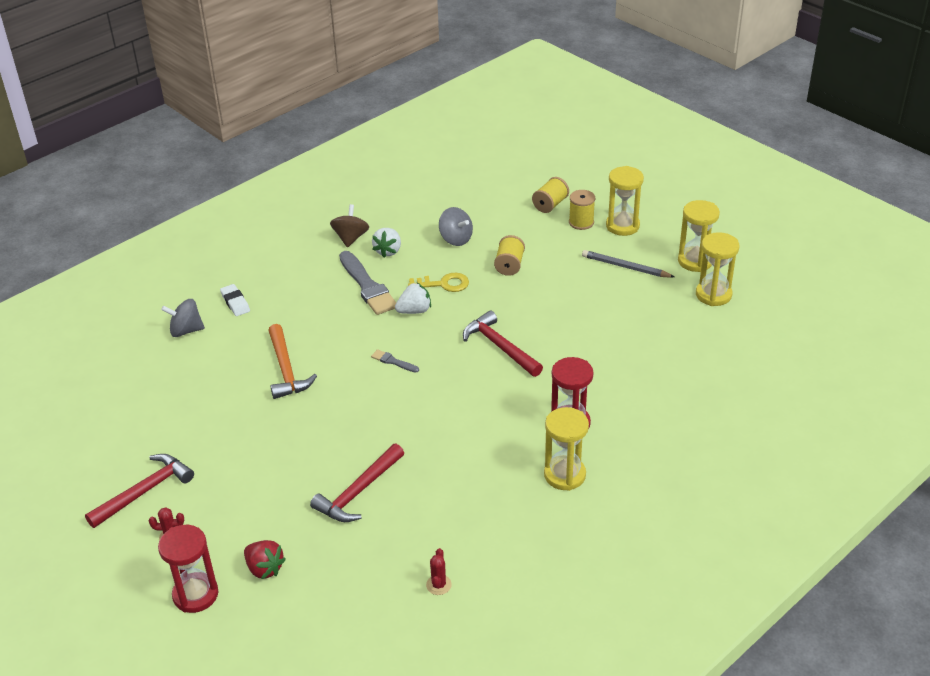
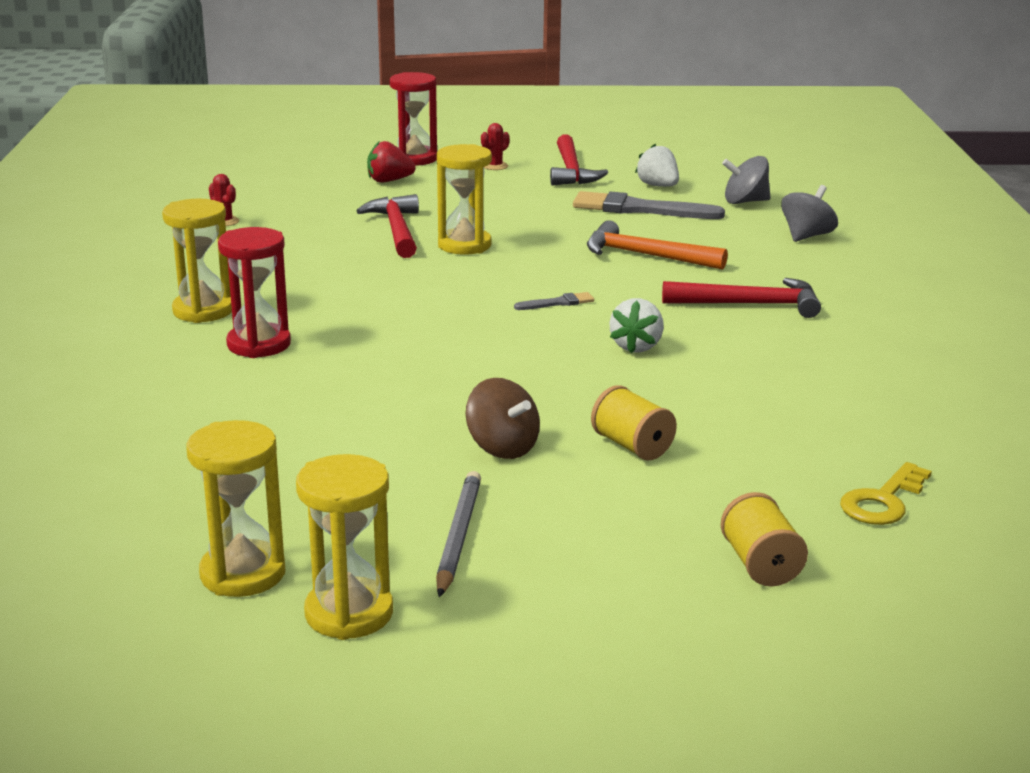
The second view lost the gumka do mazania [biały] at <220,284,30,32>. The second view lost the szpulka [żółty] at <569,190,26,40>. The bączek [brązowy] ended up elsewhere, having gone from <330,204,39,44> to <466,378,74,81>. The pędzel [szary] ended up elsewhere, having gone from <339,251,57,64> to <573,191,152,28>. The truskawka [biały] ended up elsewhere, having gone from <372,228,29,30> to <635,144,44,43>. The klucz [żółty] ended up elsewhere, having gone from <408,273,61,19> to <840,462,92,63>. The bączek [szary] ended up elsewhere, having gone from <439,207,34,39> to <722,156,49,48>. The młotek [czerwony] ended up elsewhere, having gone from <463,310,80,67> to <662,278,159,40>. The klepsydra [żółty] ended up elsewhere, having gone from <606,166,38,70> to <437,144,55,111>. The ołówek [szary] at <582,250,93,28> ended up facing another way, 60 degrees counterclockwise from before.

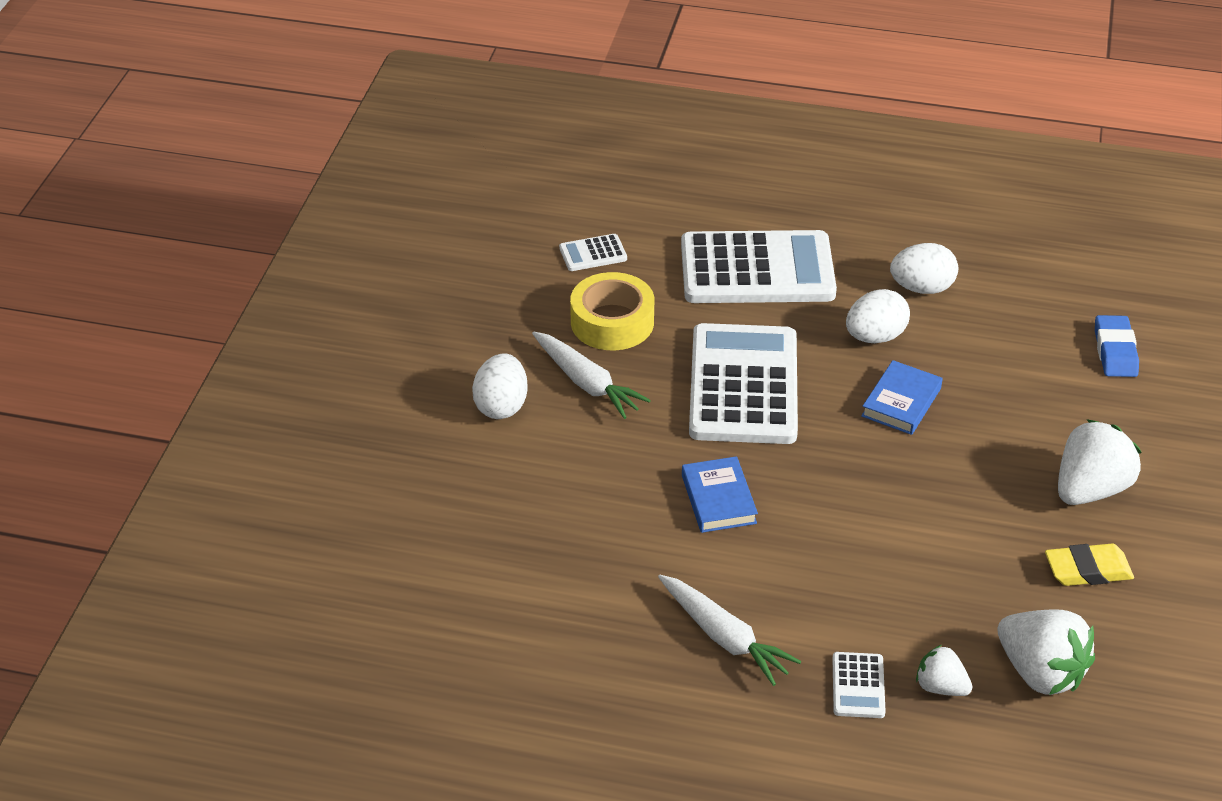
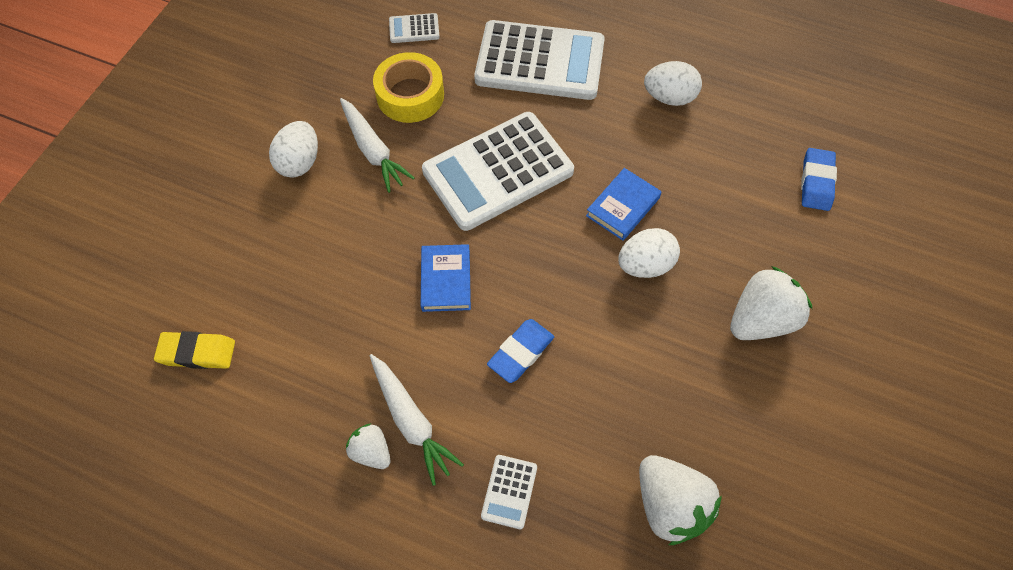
The second view gained the gumka do mazania [niebieski] at <487,319,67,64>. The jajko [biały] ended up elsewhere, having gone from <846,289,64,54> to <618,228,62,50>. The truskawka [biały] ended up elsewhere, having gone from <916,645,56,51> to <346,424,44,45>. The gumka do mazania [żółty] ended up elsewhere, having gone from <1045,543,89,43> to <154,331,81,38>. The kalkulator [biały] at <689,323,109,121> ended up facing another way, 135 degrees counterclockwise from before.

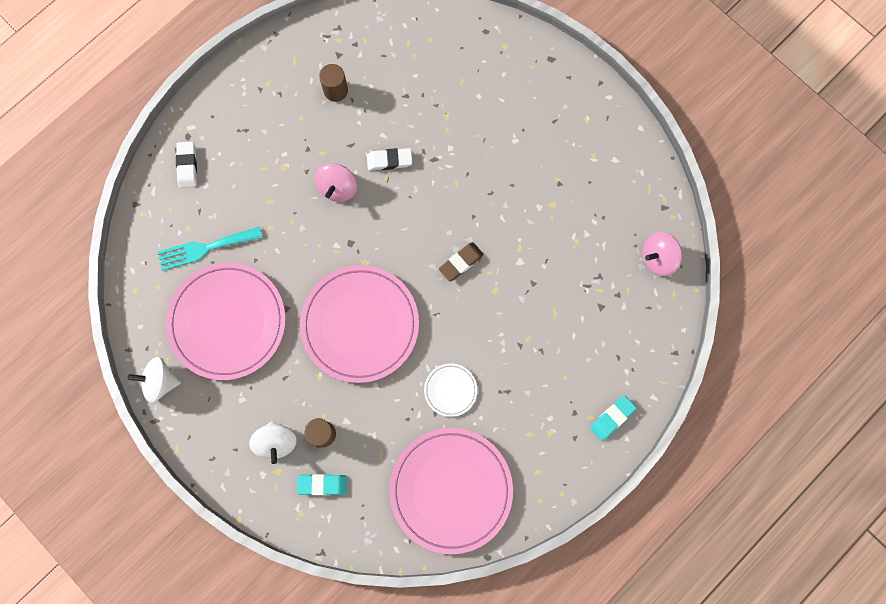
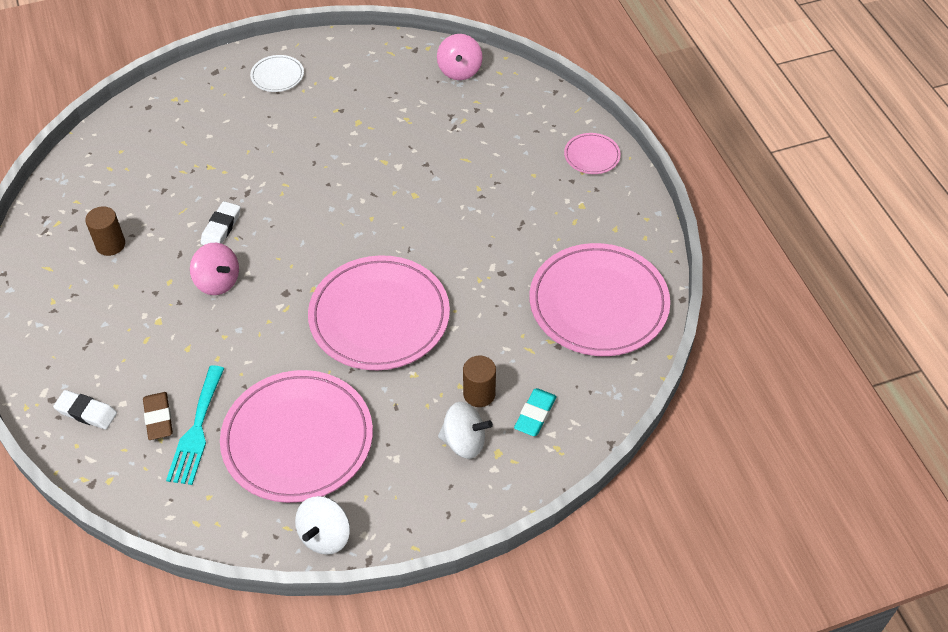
The talerz [biały] ended up elsewhere, having gone from <424,363,53,54> to <250,55,54,37>. The gumka do mazania [brązowy] ended up elsewhere, having gone from <439,242,45,40> to <143,392,30,48>. Where the gumka do mazania [turkusowy] stood at <590,395,47,46>, the talerz [różowy] came to stand at <564,133,57,41>.

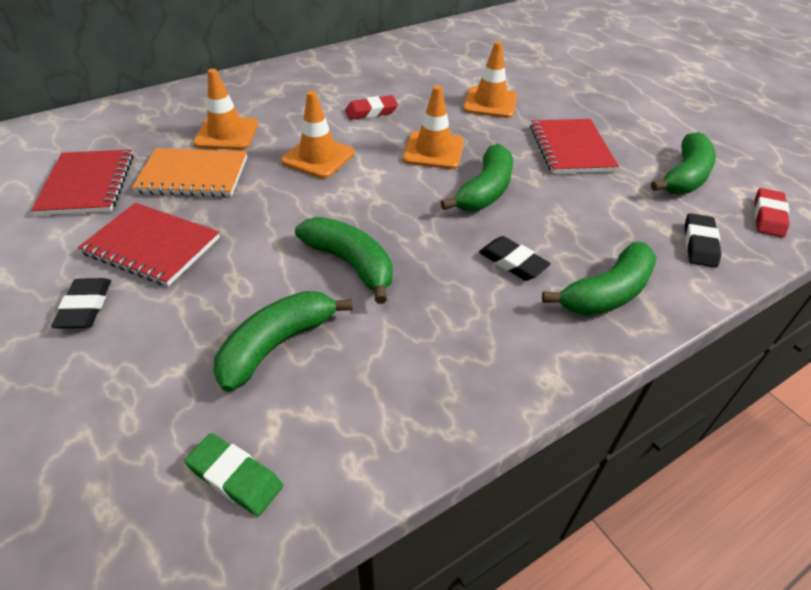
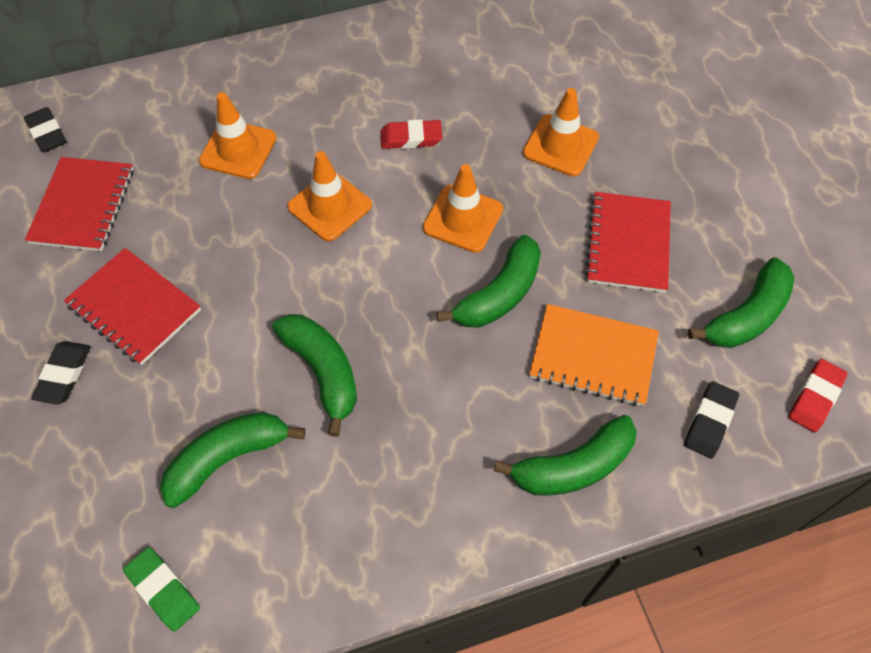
The zeszyt [pomarańczowy] ended up elsewhere, having gone from <132,148,115,49> to <529,304,130,102>. The gumka do mazania [czarny] ended up elsewhere, having gone from <479,236,72,45> to <24,107,43,45>.

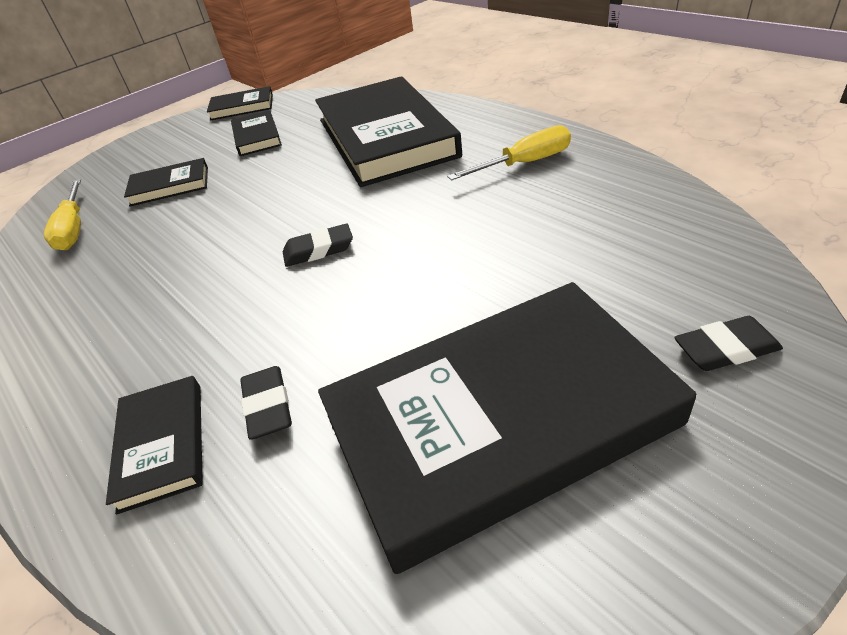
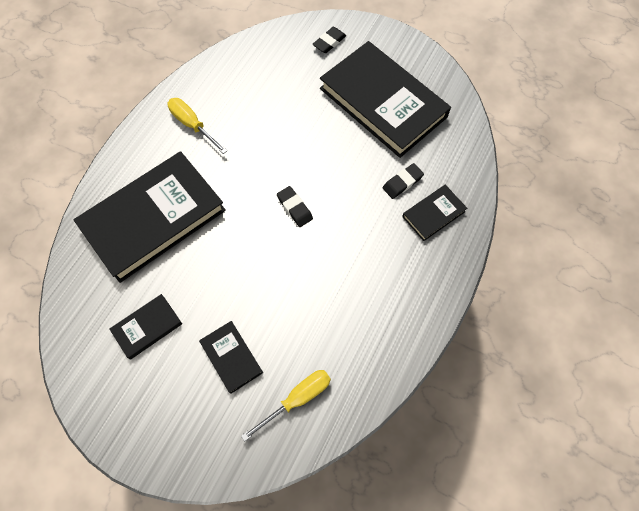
The second view lost the książka [czarny] at <207,86,66,35>. The gumka do mazania [czarny] at <674,316,109,55> ended up facing another way, 75 degrees clockwise from before.

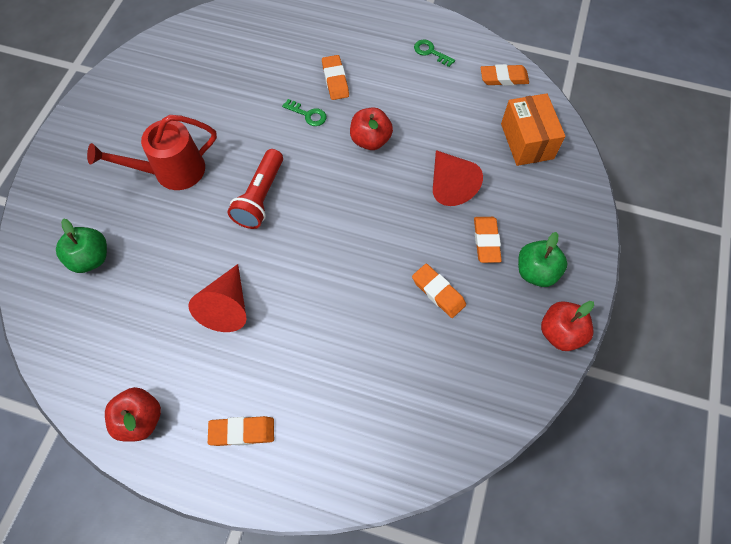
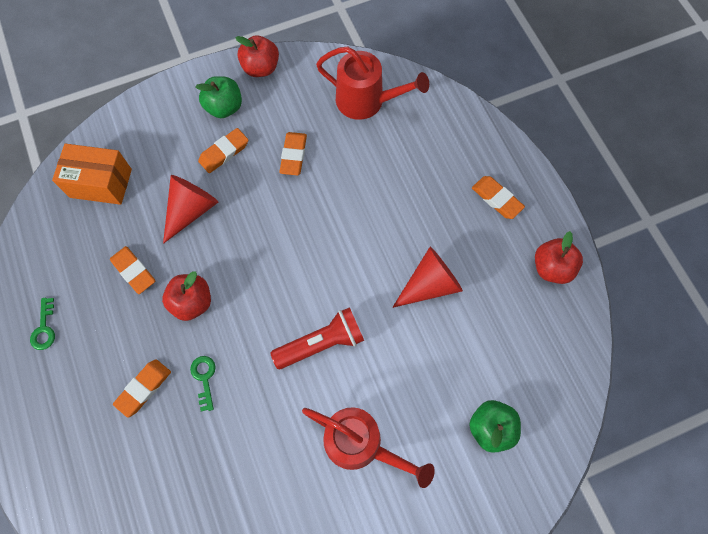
The second view gained the konewka [czerwony] at <316,46,113,74>. The gumka do mazania [pomarańczowy] ended up elsewhere, having gone from <481,64,48,22> to <110,246,45,48>. The pudełko [pomarańczowy] at <501,93,65,73> ended up facing another way, 60 degrees clockwise from before.

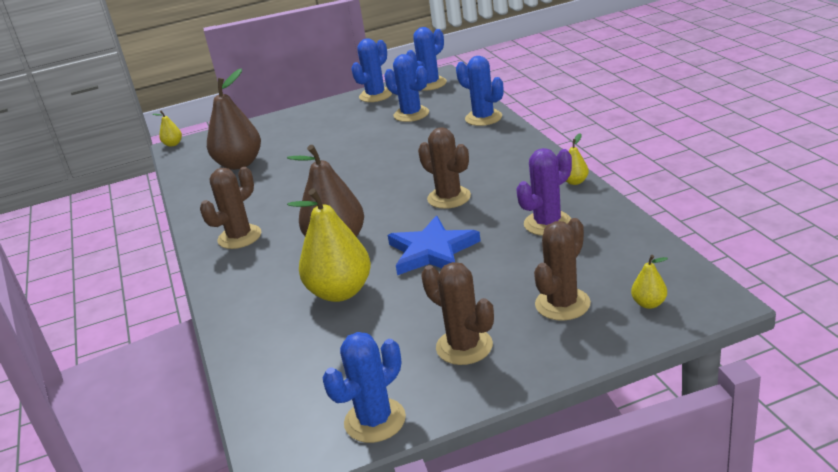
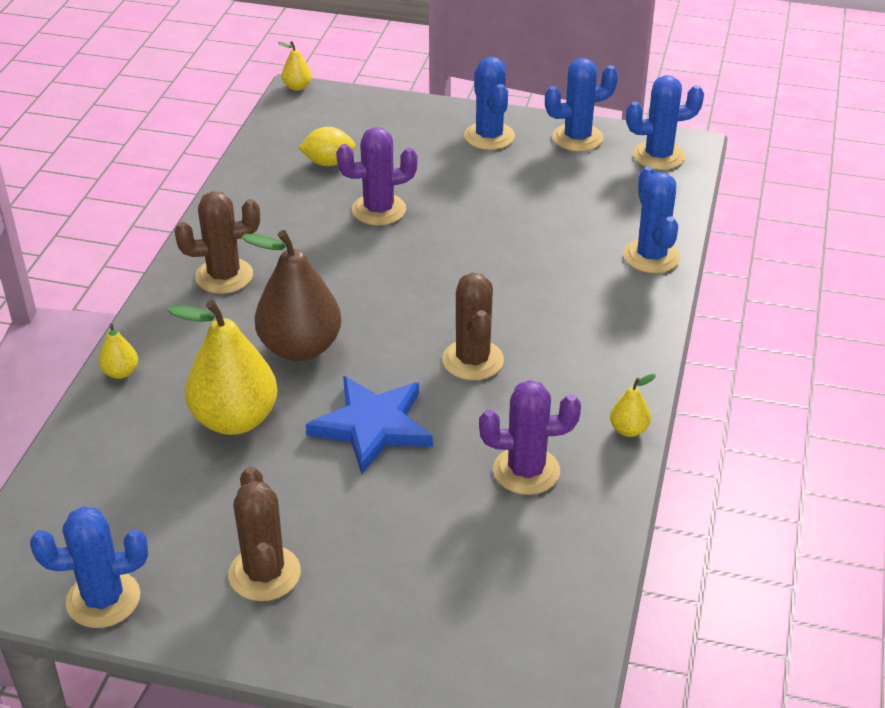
The second view lost the kaktus [brązowy] at <534,218,57,103>. The second view gained the kaktus [fioletowy] at <336,127,82,99>. The kaktus [niebieski] ended up elsewhere, having gone from <384,54,45,68> to <464,57,51,93>. The gruszka [żółty] ended up elsewhere, having gone from <631,255,37,54> to <99,324,39,55>. Where the gruszka [brązowy] stood at <207,68,54,102>, the cytryna [żółty] came to stand at <299,127,56,39>.

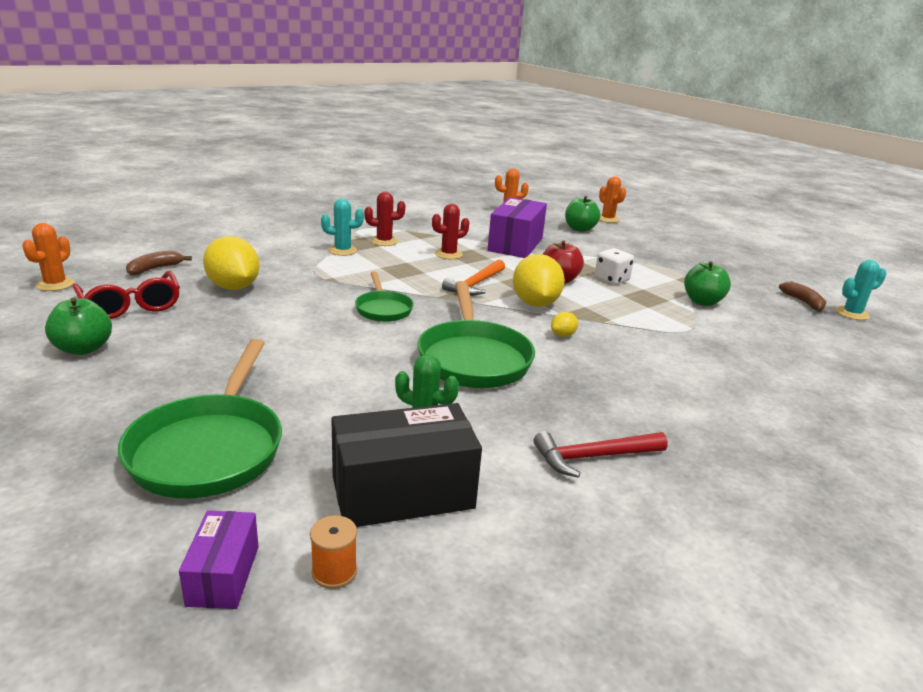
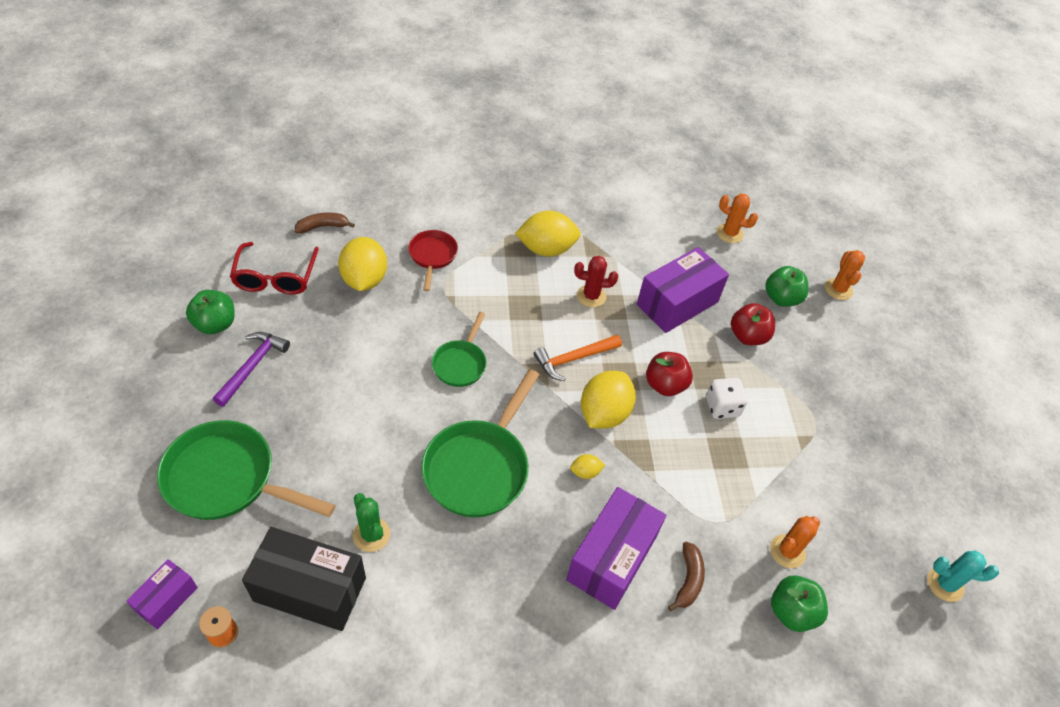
The second view lost the kaktus [turkusowy] at <321,199,43,57>. The second view lost the młotek [czerwony] at <534,431,134,47>. The second view gained the młotek [fioletowy] at <213,332,77,75>. The second view gained the patelnia [czerwony] at <408,230,50,61>. The second view gained the pudełko [fioletowy] at <566,487,100,123>. The second view gained the jabłko [czerwony] at <731,303,44,42>. The kaktus [pomarańczowy] ended up elsewhere, having gone from <22,223,53,68> to <770,516,50,52>. The jabłko [zielony] ended up elsewhere, having gone from <684,261,47,45> to <771,576,57,56>. The banan [brązowy] ended up elsewhere, having gone from <779,282,47,30> to <668,542,37,69>. Where the kaktus [czerwony] stood at <365,192,40,54>, the cytryna [żółty] came to stand at <515,211,66,46>. The patelnia [zielony] at <118,339,164,159> ended up facing another way, 75 degrees clockwise from before.

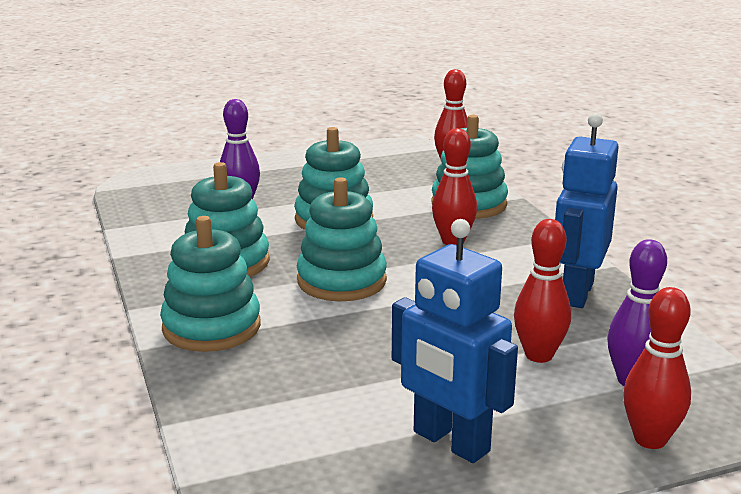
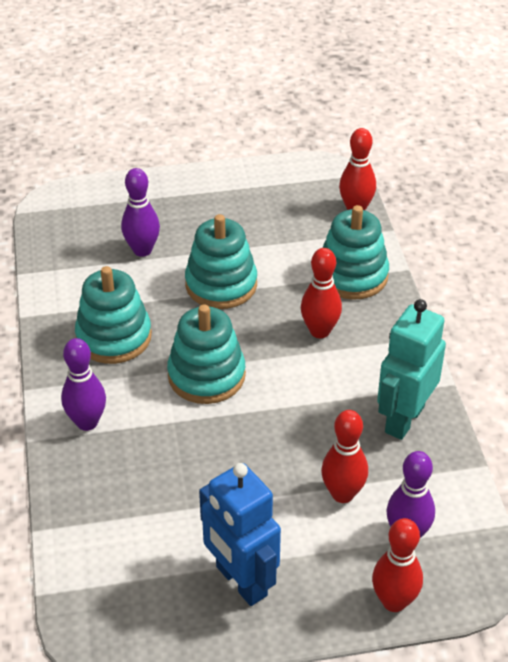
Where the zabawka nakładanka [turkusowy] stood at <160,216,101,136>, the kręgiel [fioletowy] came to stand at <61,338,45,93>. What was the robot [niebieski] at <555,113,64,195> turned into the robot [turkusowy] at <377,299,69,141>.

